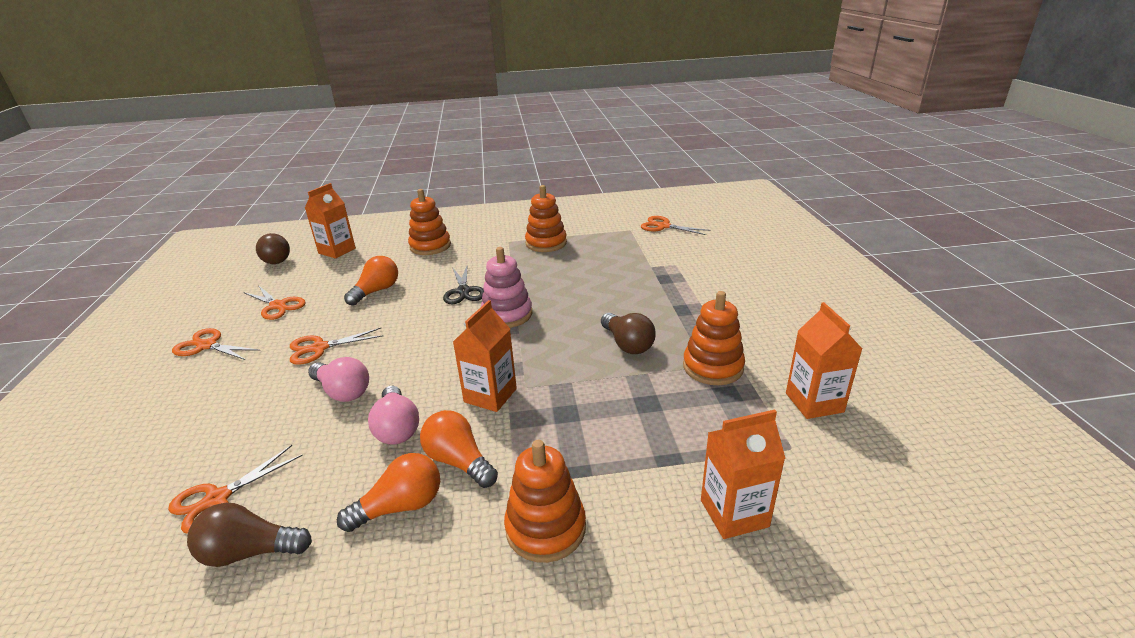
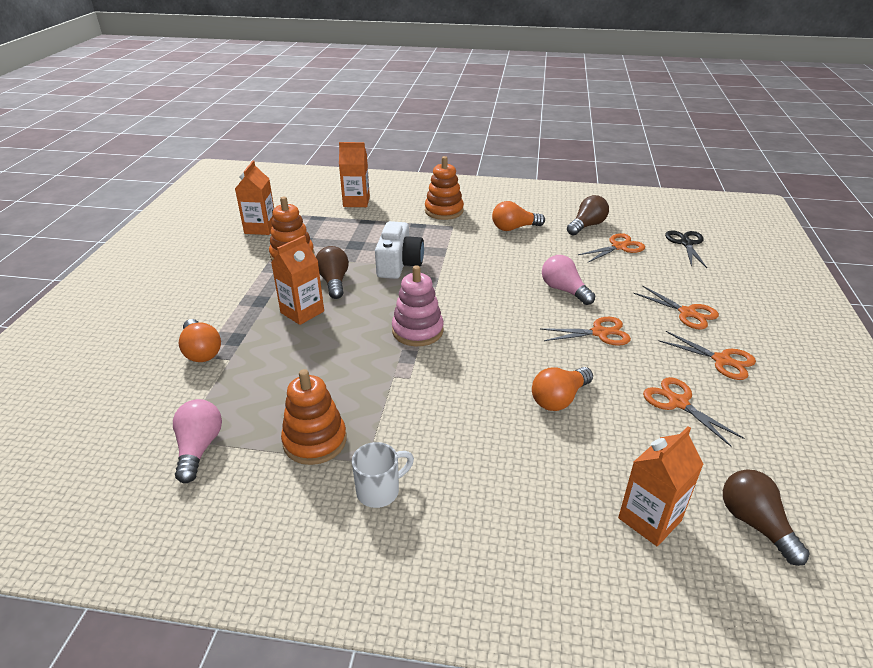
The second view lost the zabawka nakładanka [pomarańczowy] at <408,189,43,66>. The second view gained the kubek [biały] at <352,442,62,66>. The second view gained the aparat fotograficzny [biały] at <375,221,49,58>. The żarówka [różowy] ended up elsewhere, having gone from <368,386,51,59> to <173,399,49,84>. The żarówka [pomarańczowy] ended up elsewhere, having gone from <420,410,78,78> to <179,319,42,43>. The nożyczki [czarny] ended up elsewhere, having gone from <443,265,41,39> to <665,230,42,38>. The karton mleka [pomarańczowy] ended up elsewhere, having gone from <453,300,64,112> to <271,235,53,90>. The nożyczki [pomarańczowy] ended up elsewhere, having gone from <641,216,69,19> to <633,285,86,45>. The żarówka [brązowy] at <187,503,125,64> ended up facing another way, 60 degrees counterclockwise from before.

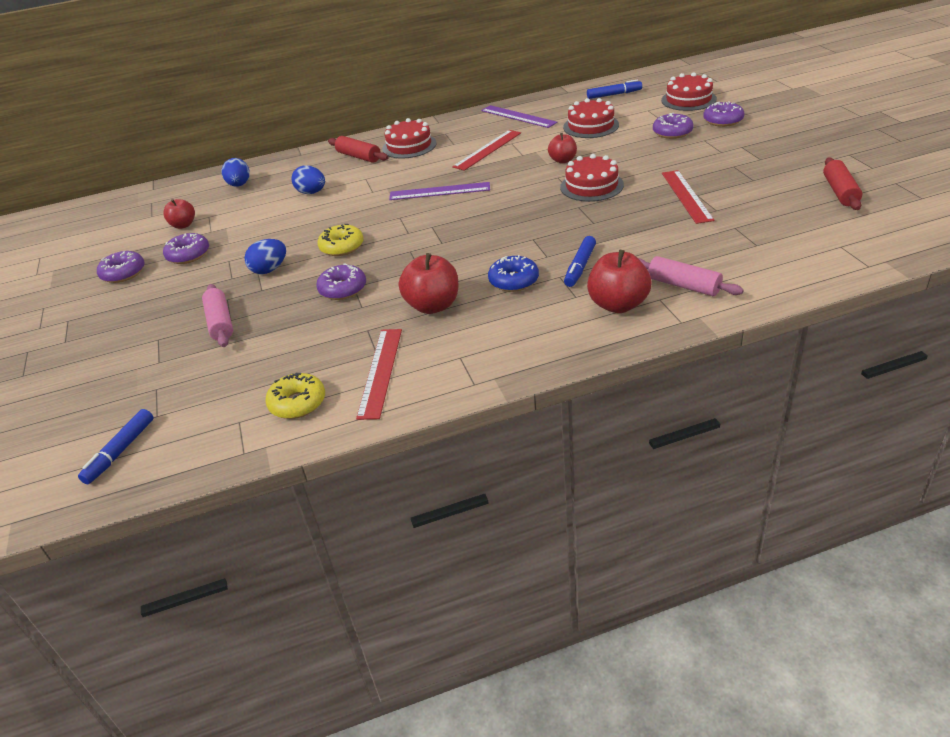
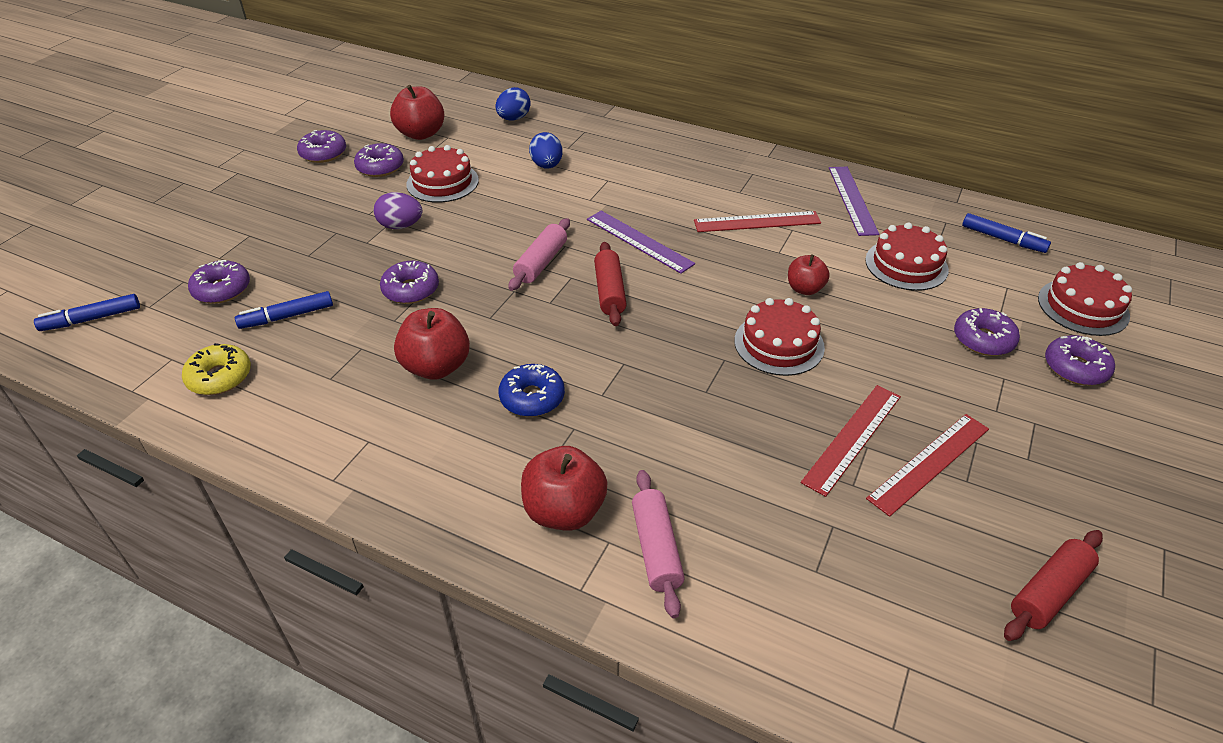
The second view lost the donut [żółty] at <318,224,46,32>. The second view gained the donut [fioletowy] at <188,260,62,44>. The wałek do ciasta [różowy] ended up elsewhere, having gone from <202,284,31,63> to <508,218,62,73>. The wałek do ciasta [czerwony] ended up elsewhere, having gone from <328,136,61,27> to <594,242,33,84>. The linijka [czerwony] ended up elsewhere, having gone from <356,329,46,91> to <866,414,123,103>. The tort [czerwony] ended up elsewhere, having gone from <382,118,55,41> to <406,145,73,58>. The flamaster [niebieski] ended up elsewhere, having gone from <564,236,32,51> to <235,291,98,38>. What was the jajko [niebieski] at <244,239,42,35> turned into the jajko [fioletowy] at <374,192,48,37>. The size of the jabłko [czerwony] at <163,199,32,30> changed by a factor of 1.61.

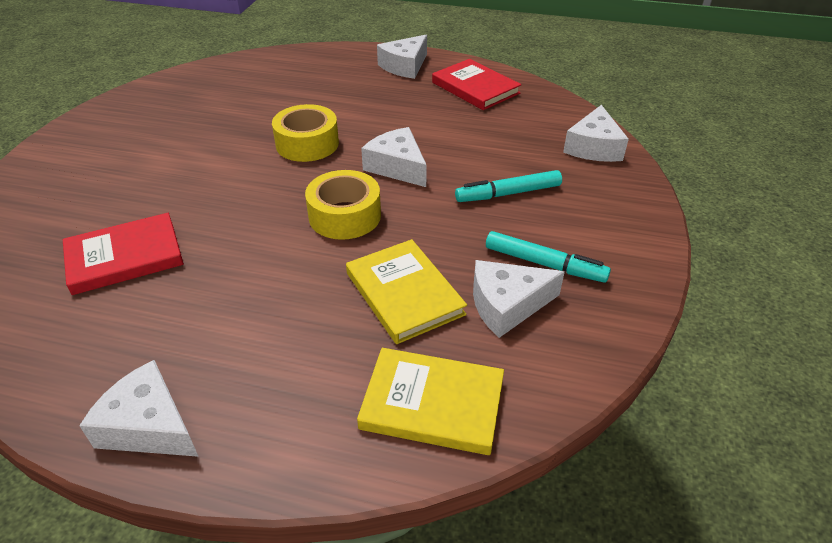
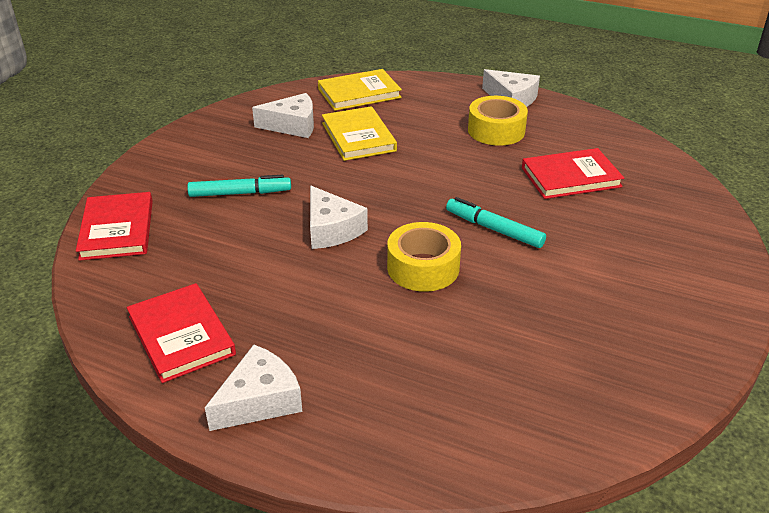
The taśma klejąca [żółty] ended up elsewhere, having gone from <305,170,76,70> to <468,96,60,50>. The flamaster [turkusowy] ended up elsewhere, having gone from <486,231,125,52> to <446,197,100,51>. Where the ser [biały] stood at <563,105,66,57>, the książka [czerwony] came to stand at <76,192,77,69>. The książka [żółty] at <357,348,147,107> ended up facing another way, 45 degrees counterclockwise from before.

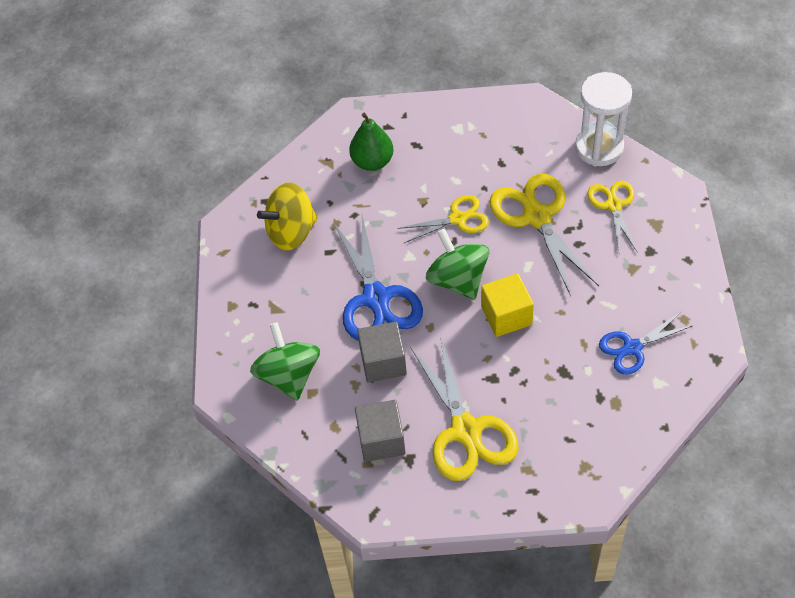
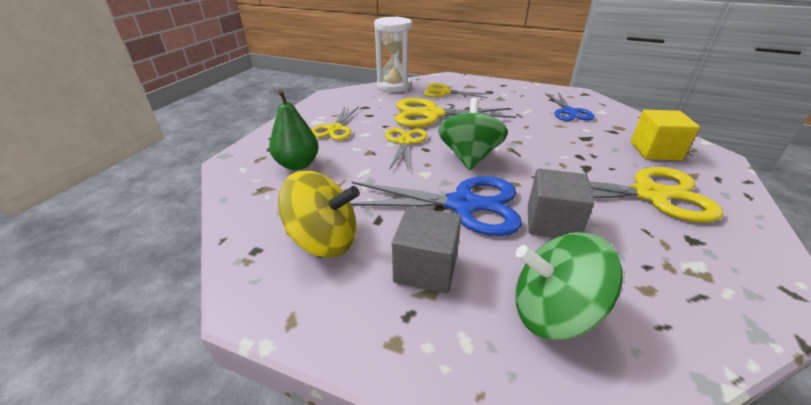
The second view gained the nożyczki [żółty] at <311,107,48,33>. The sześcian [szary] ended up elsewhere, having gone from <355,400,50,62> to <392,206,70,88>. The sześcian [żółty] ended up elsewhere, having gone from <481,273,53,64> to <630,110,70,51>. The bączek [żółty] at <257,183,61,67> ended up facing another way, 75 degrees counterclockwise from before. The bączek [zielony] at <426,228,63,72> ended up facing another way, 105 degrees clockwise from before.

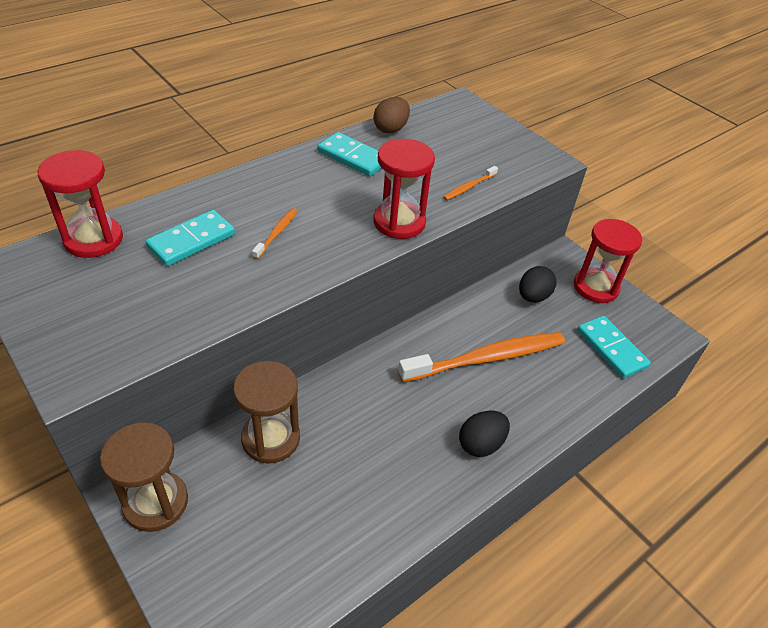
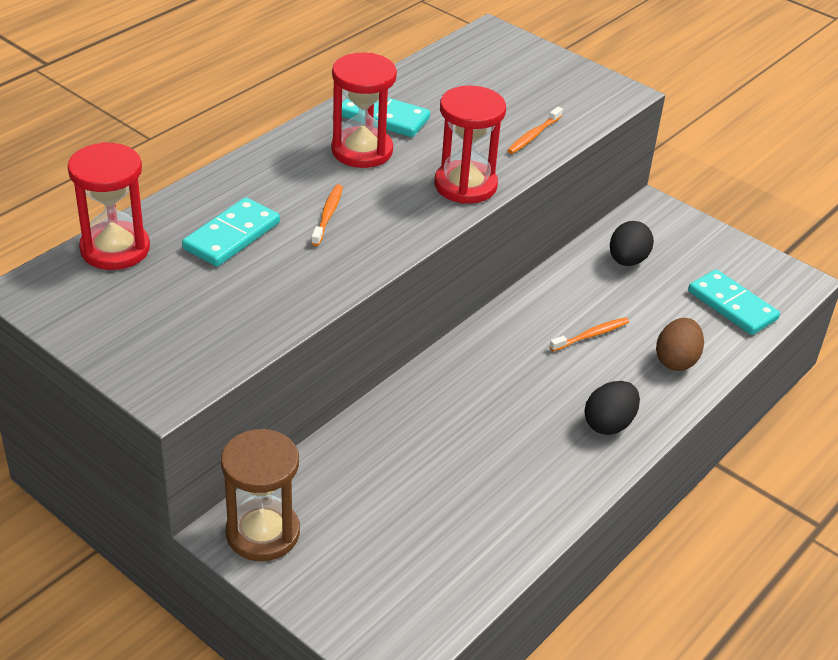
The second view lost the klepsydra [brązowy] at <233,361,67,102>. The jajko [brązowy] ended up elsewhere, having gone from <373,97,37,36> to <656,318,48,53>. The klepsydra [czerwony] ended up elsewhere, having gone from <573,219,69,84> to <331,53,66,115>. The size of the szczoteczka do zębów [pomarańczowy] at <398,332,167,50> changed by a factor of 0.43.

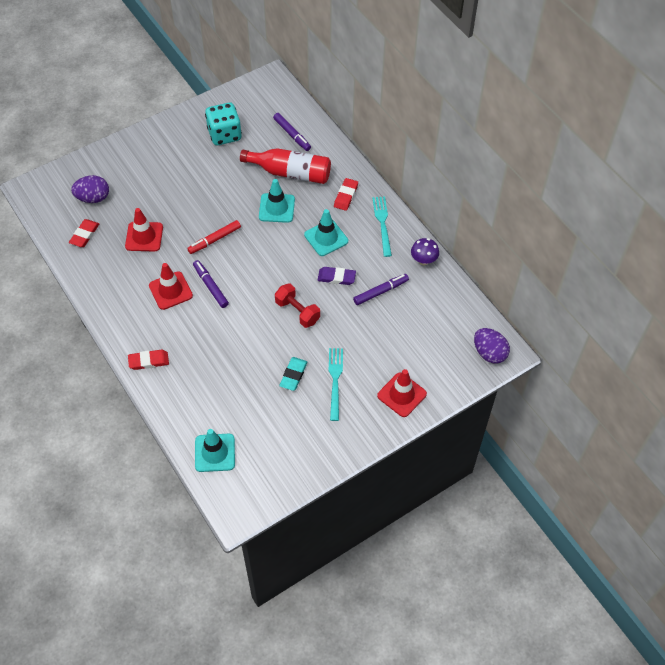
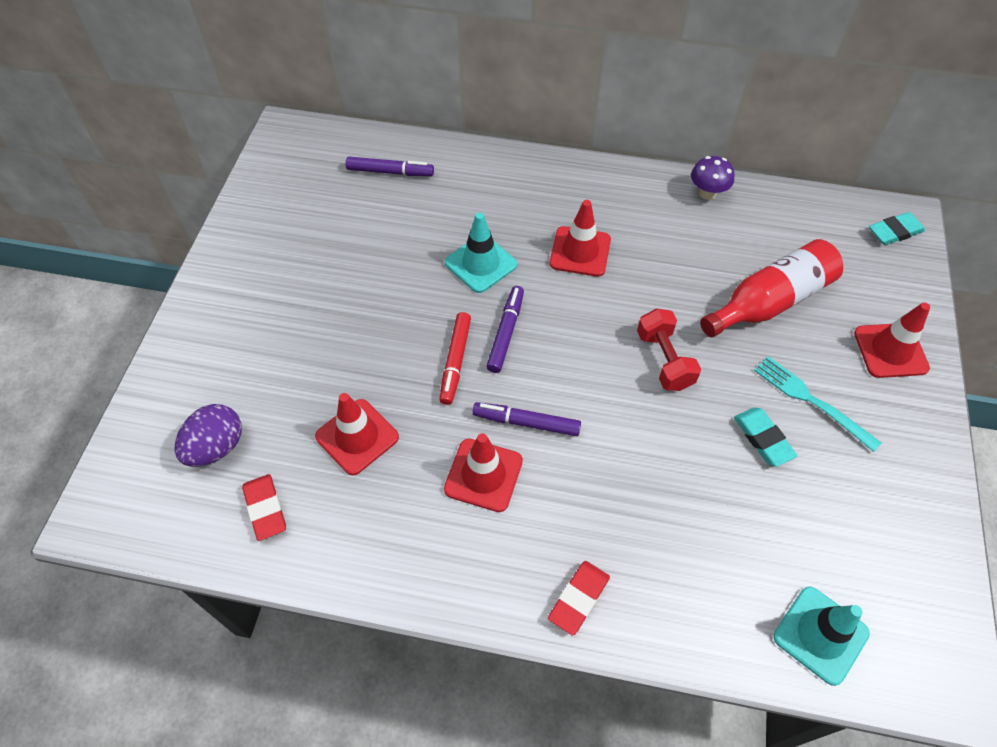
The second view lost the kostka do gry [turkusowy] at <205,103,37,42>. The second view lost the gumka do mazania [fioletowy] at <318,267,38,18>. The second view lost the gumka do mazania [czerwony] at <334,178,24,33>. The second view lost the widelec [turkusowy] at <372,196,20,61>. The butelka [czerwony] ended up elsewhere, having gone from <240,148,91,36> to <700,239,143,98>. The flamaster [fioletowy] ended up elsewhere, having gone from <353,274,56,31> to <486,286,38,87>. Where the jajko [fioletowy] stood at <474,328,36,35>, the gumka do mazania [turkusowy] came to stand at <869,212,56,33>. What was the pachołek [turkusowy] at <304,209,44,47> turned into the pachołek [czerwony] at <550,200,61,77>. The hantel [czerwony] at <275,283,45,45> ended up facing another way, 75 degrees clockwise from before.

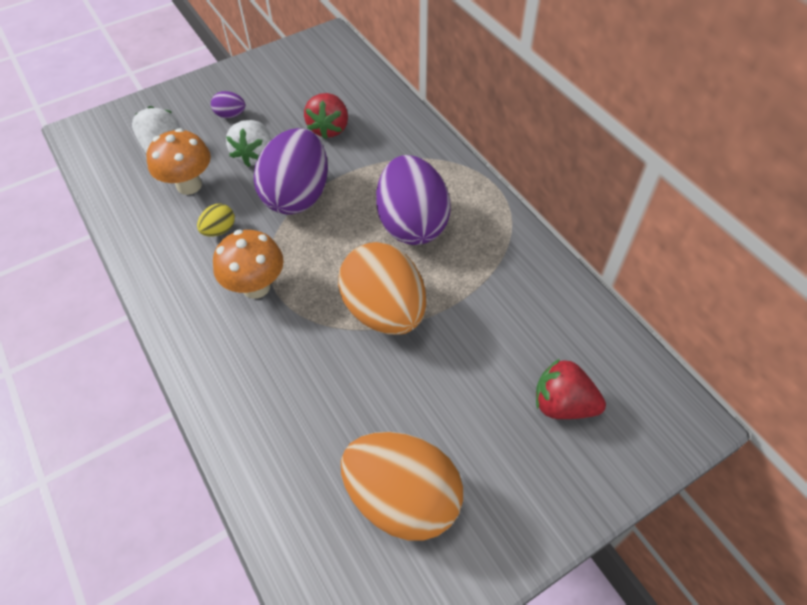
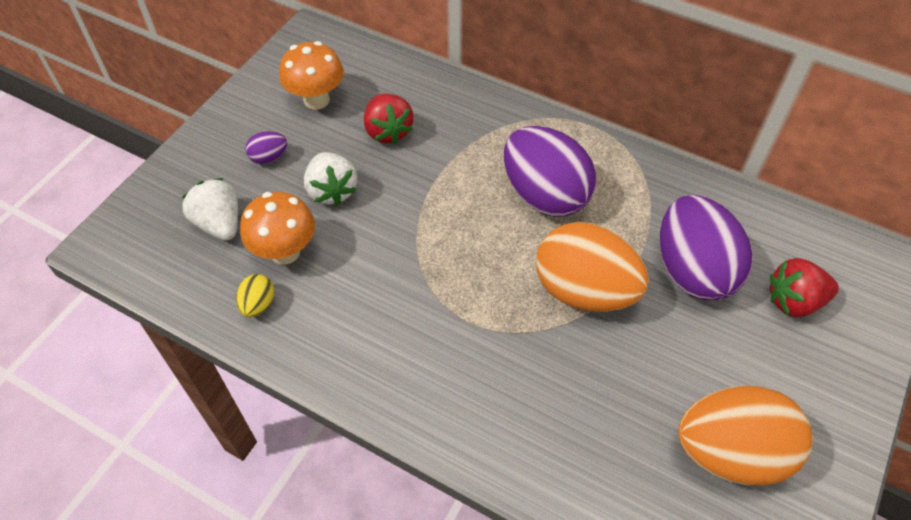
The jajko [żółty] ended up elsewhere, having gone from <197,204,38,33> to <236,274,38,43>. The grzyb [pomarańczowy] ended up elsewhere, having gone from <213,230,71,69> to <279,41,65,69>. The jajko [fioletowy] ended up elsewhere, having gone from <254,128,74,87> to <660,195,93,105>.

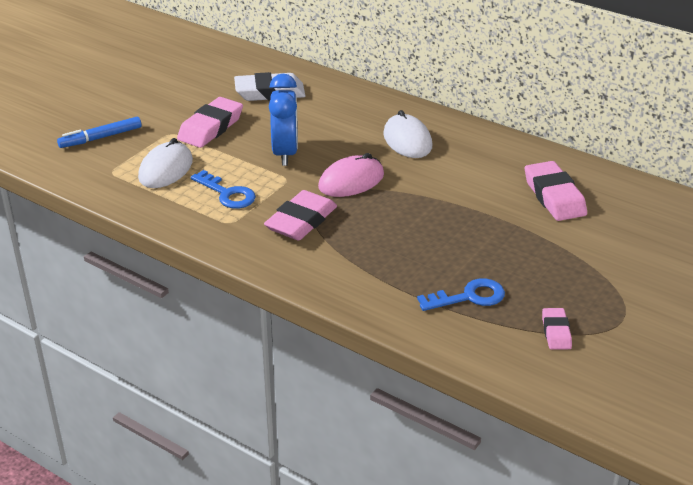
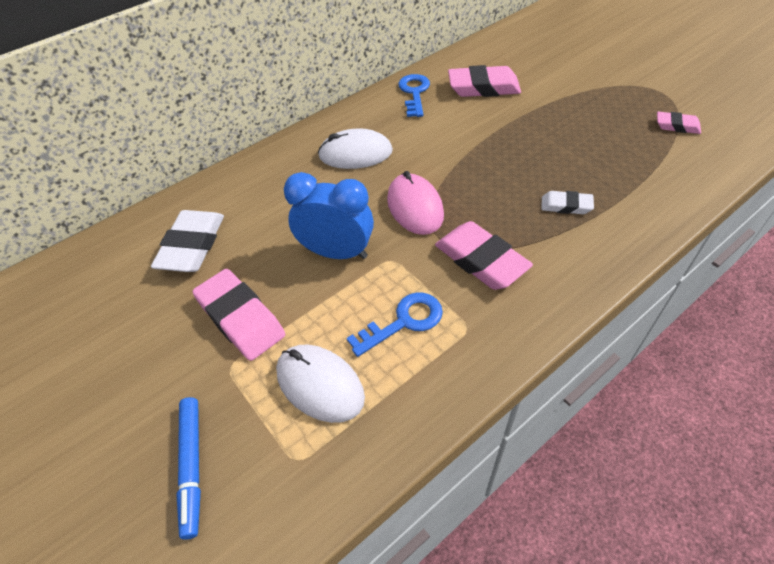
The second view gained the gumka do mazania [biały] at <541,191,53,23>. The klucz [niebieski] ended up elsewhere, having gone from <417,278,88,33> to <398,74,32,43>.

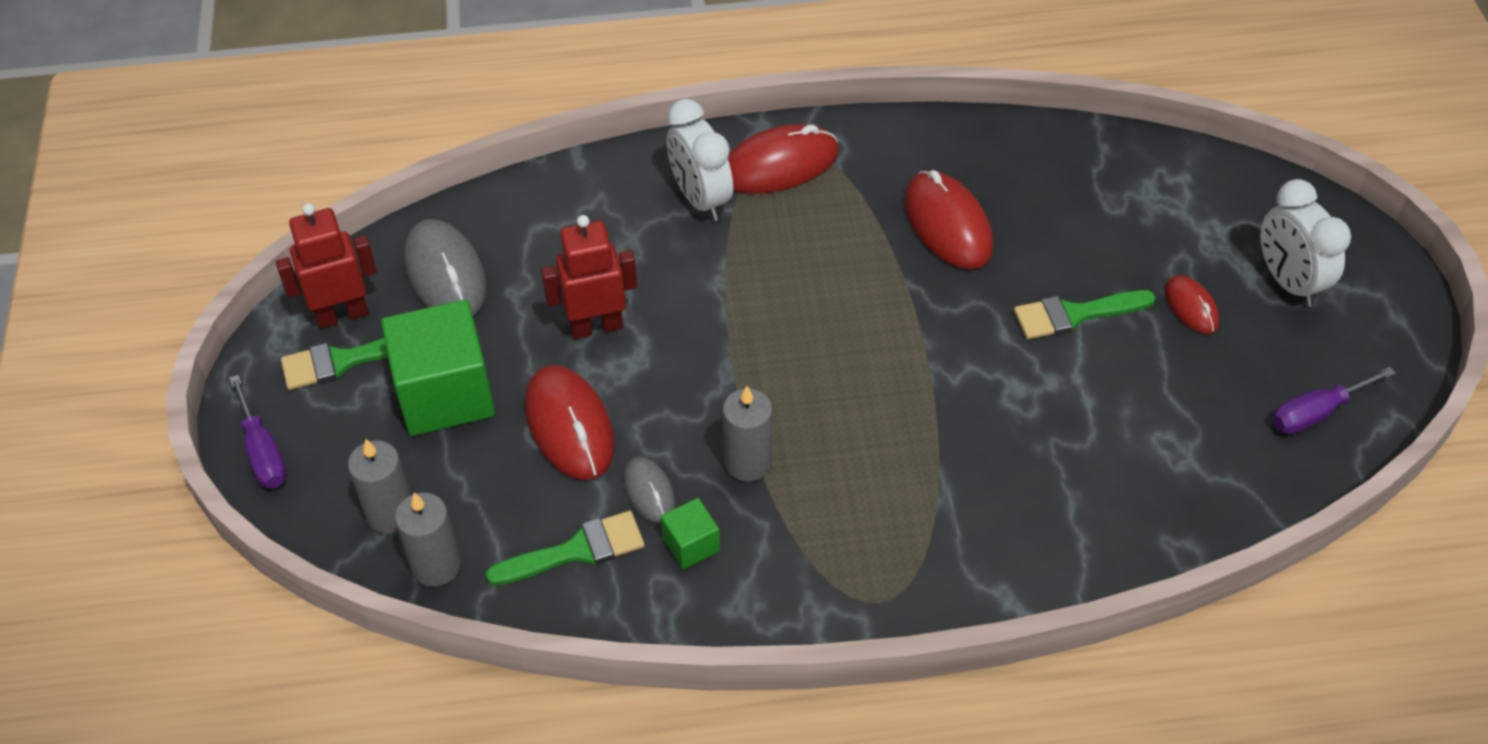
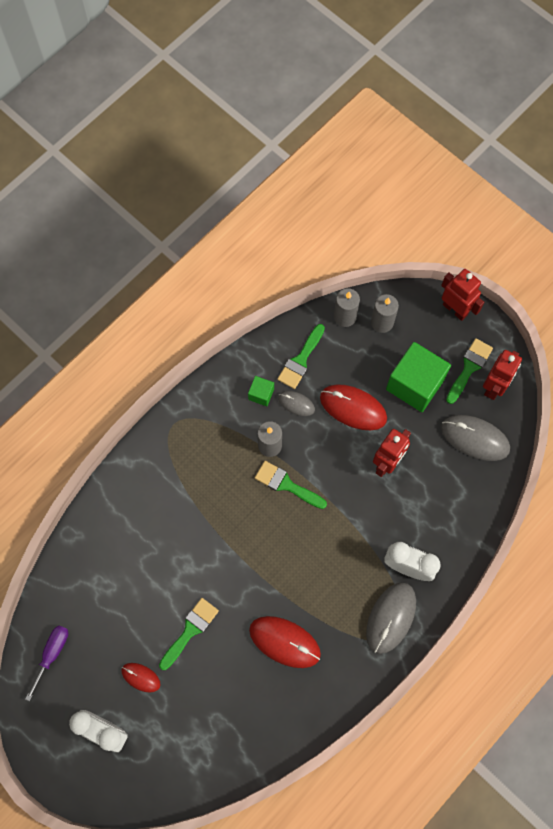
The second view gained the pędzel [zielony] at <255,461,72,48>. Where the śrubokręt [fioletowy] stood at <229,375,58,113>, the robot [czerwony] came to stand at <441,269,43,52>. What was the myszka [czerwony] at <728,124,111,70> turned into the myszka [szary] at <366,582,50,72>.

